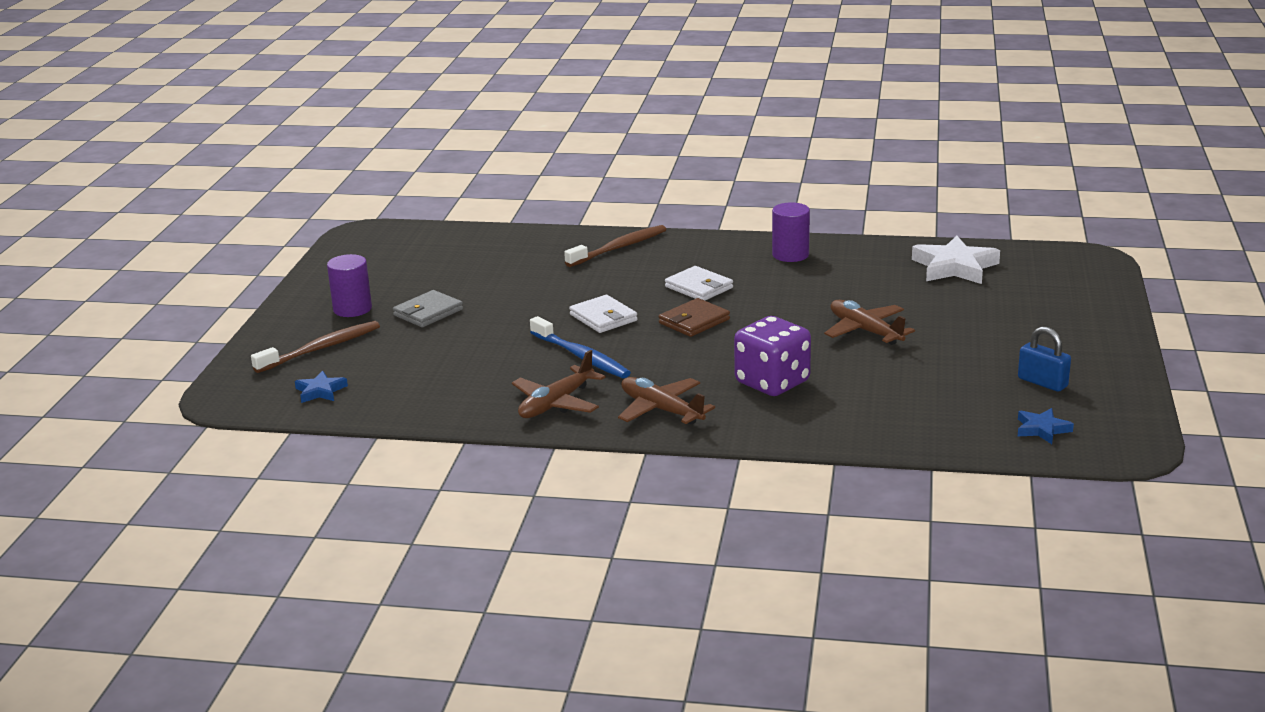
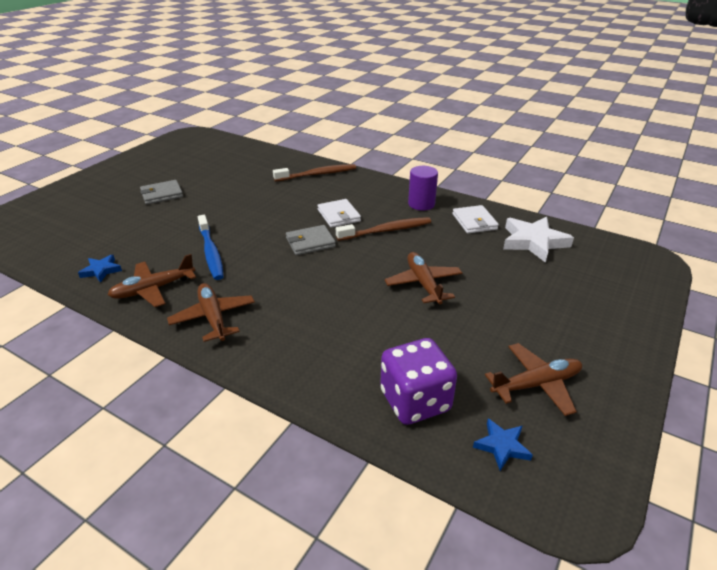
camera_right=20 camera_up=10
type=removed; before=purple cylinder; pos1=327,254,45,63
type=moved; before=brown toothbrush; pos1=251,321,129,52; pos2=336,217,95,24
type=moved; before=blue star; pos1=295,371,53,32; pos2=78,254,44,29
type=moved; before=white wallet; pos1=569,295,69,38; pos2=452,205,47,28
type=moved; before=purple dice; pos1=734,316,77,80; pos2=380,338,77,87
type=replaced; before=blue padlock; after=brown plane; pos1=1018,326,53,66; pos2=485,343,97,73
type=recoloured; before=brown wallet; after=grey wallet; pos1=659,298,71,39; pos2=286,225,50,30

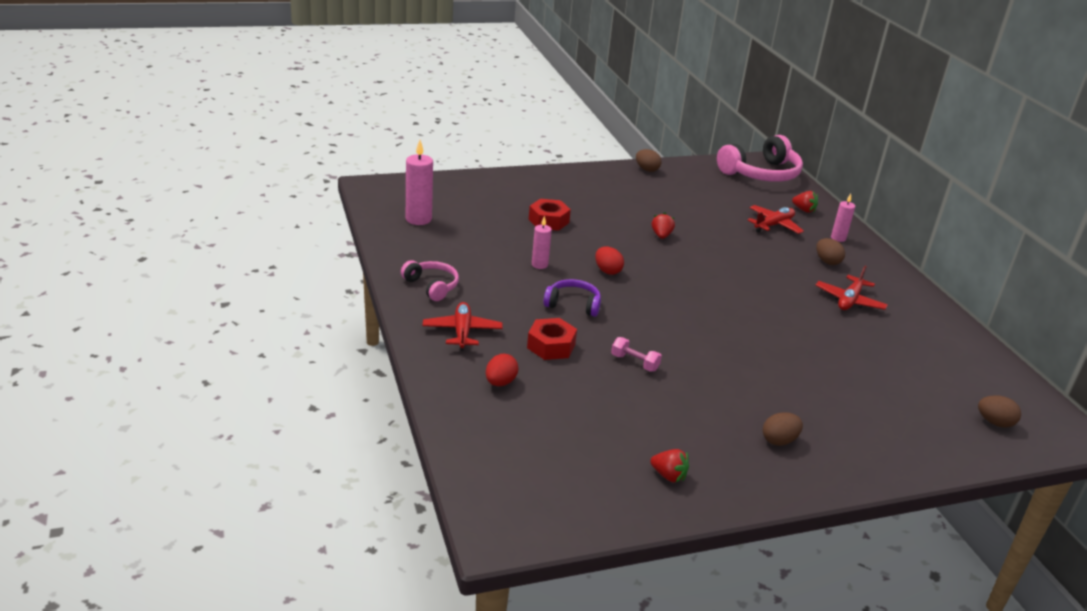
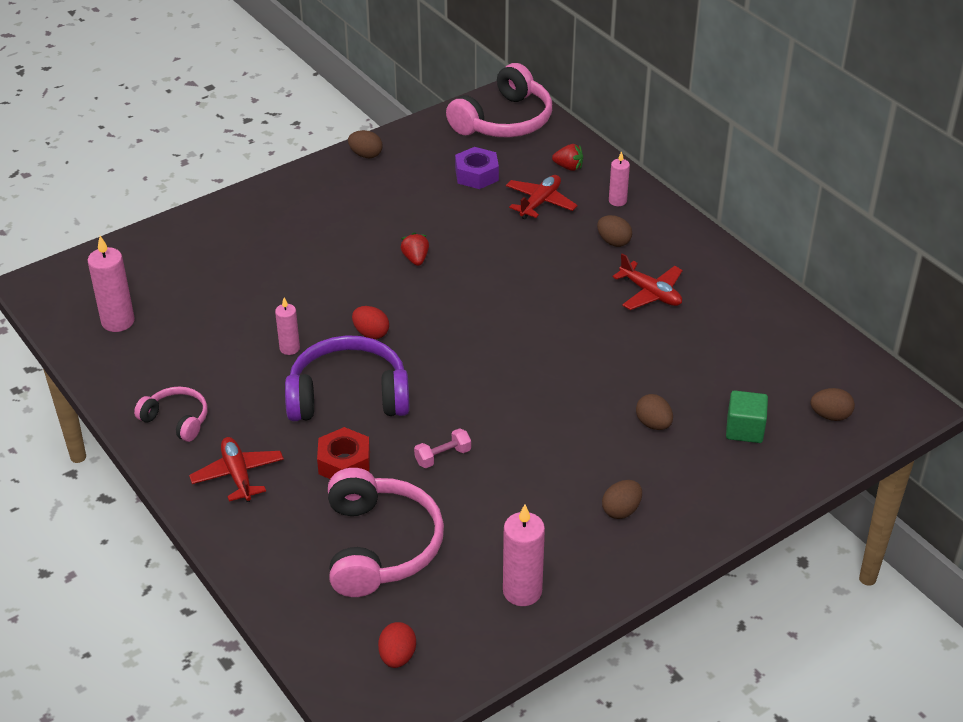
camera_right=-15 camera_up=10
type=removed; before=red nut; pos1=529,199,42,32
type=added; after=pink headphones; pos2=328,468,116,129
type=added; after=purple nut; pos2=455,147,44,42
type=added; after=brown egg; pos2=636,394,37,36
type=added; after=green cube; pos2=726,390,42,53
type=moved; before=red egg; pos1=486,354,32,32; pos2=378,622,38,46
type=replaced; before=red strawberry; after=pink candle; pos1=650,449,39,34; pos2=503,504,42,102
type=turned; before=pink dumbbell; pos1=611,337,51,34; pos2=414,428,57,40; turn=-45
type=turned; before=red plane; pos1=816,266,72,44; pos2=613,253,70,57; turn=-60
type=resized; before=purple headphones; pos1=543,279,58,38; pos2=285,335,125,86; scale=1.85

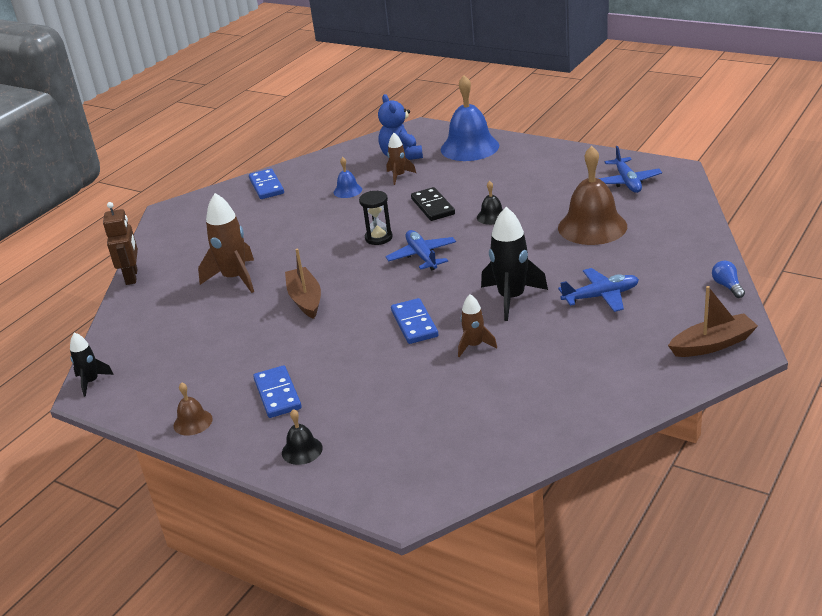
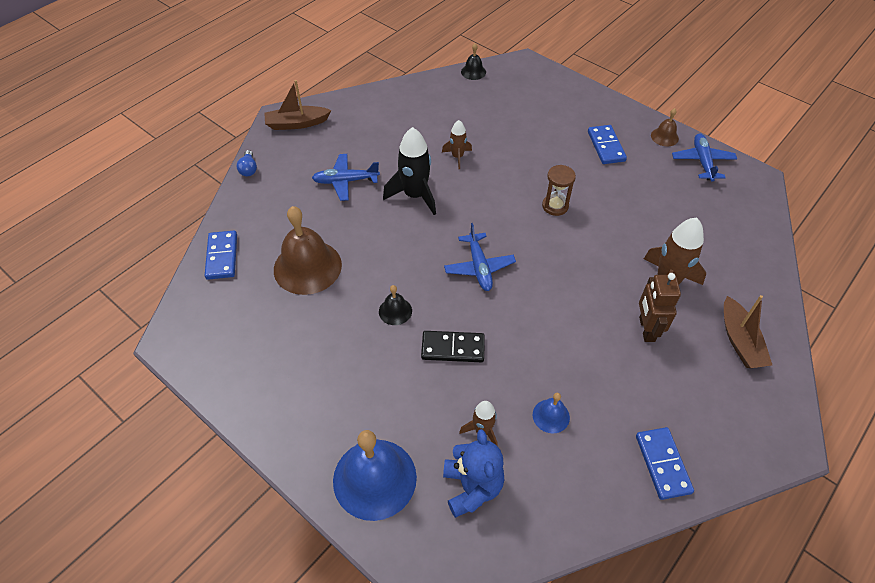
camera_right=-175 camera_up=20
type=removed; before=black rocket; pos1=70,332,44,65
type=removed; before=black hourglass; pos1=359,191,34,54
type=added; after=brown hourglass; pos2=542,165,34,51
type=moved; before=brown robot; pos1=103,202,35,83; pos2=639,273,42,69
type=moved; before=black bell; pos1=282,409,41,56; pos2=461,43,25,37
type=moved; before=brown boat; pos1=285,249,36,70; pos2=724,295,48,73
type=moved; before=blue domino; pos1=391,298,47,46; pos2=205,231,32,49
type=moved; before=blue plane; pos1=598,146,64,47; pos2=672,133,65,48
type=turned; before=black domino; pos1=411,187,44,34; pos2=421,331,64,31; turn=-75

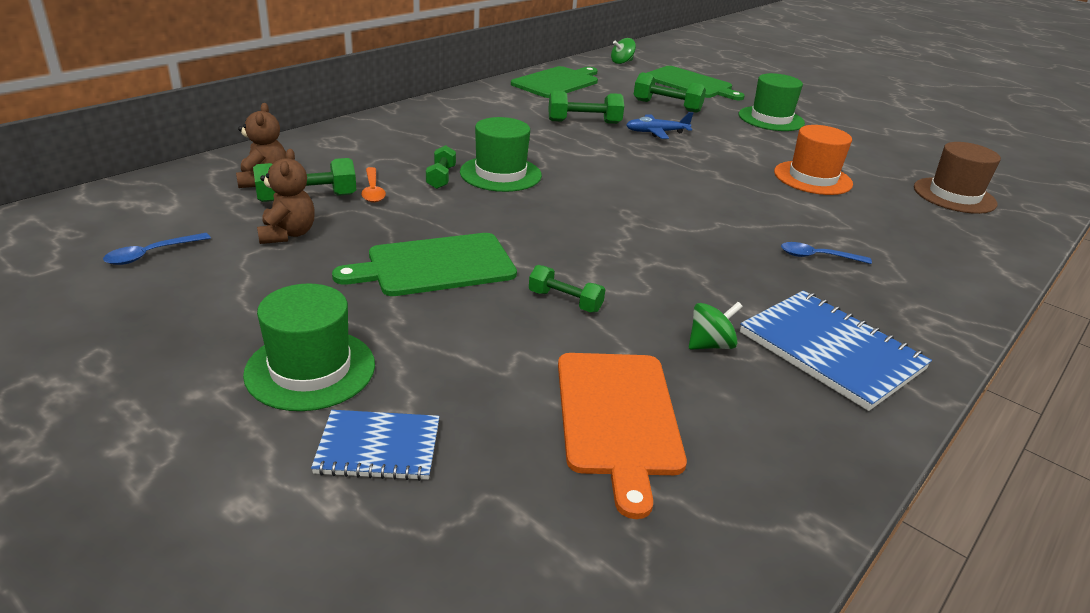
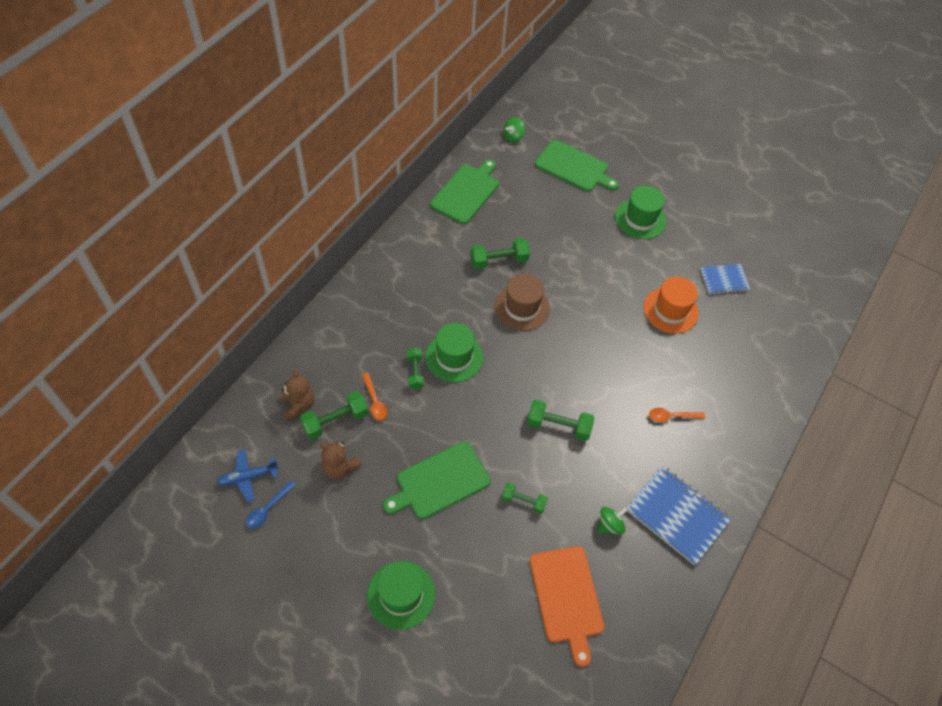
camera_right=-10 camera_up=25
type=moved; before=blue notebook; pos1=311,410,129,71; pos2=700,264,50,31
type=moved; before=blue plane; pos1=626,112,67,27; pos2=217,449,62,53
type=moved; before=green dumbbell; pos1=633,72,73,41; pos2=527,400,67,41
type=moved; before=brown hat; pos1=914,142,87,72; pos2=494,274,56,57
type=recoloured; before=blue spoon; after=orange spoon; pos1=781,242,91,22; pos2=649,408,56,14
type=turned; before=brown teddy bear; pos1=257,149,58,95; pos2=320,441,42,38; turn=135

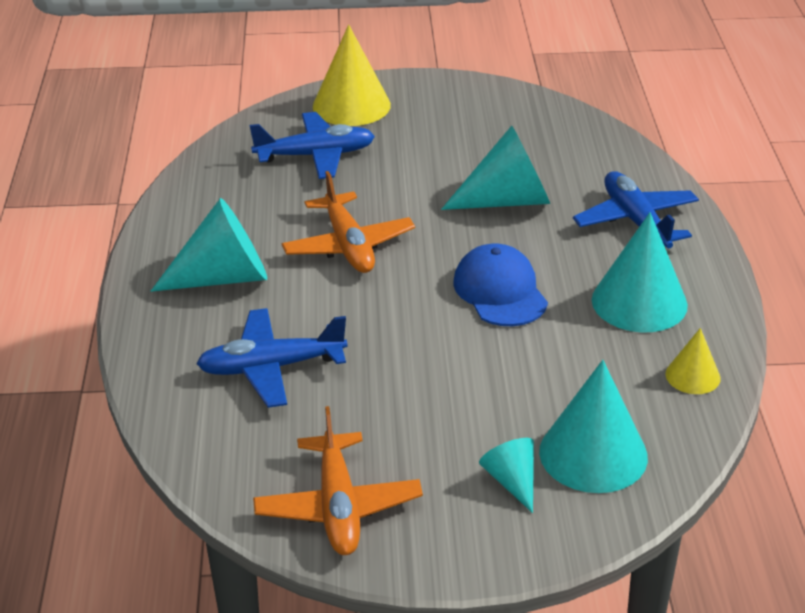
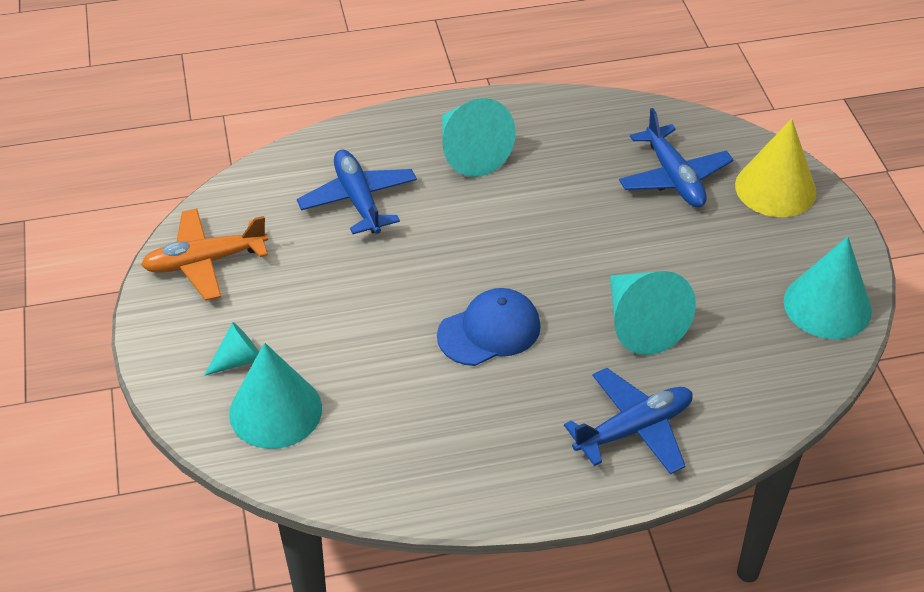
camera_right=80 camera_up=10
type=removed; before=orange plane; pos1=282,171,133,102
type=removed; before=yellow cone; pos1=666,328,54,66
type=moved; before=turquoise cone; pos1=592,212,96,120; pos2=784,236,88,103

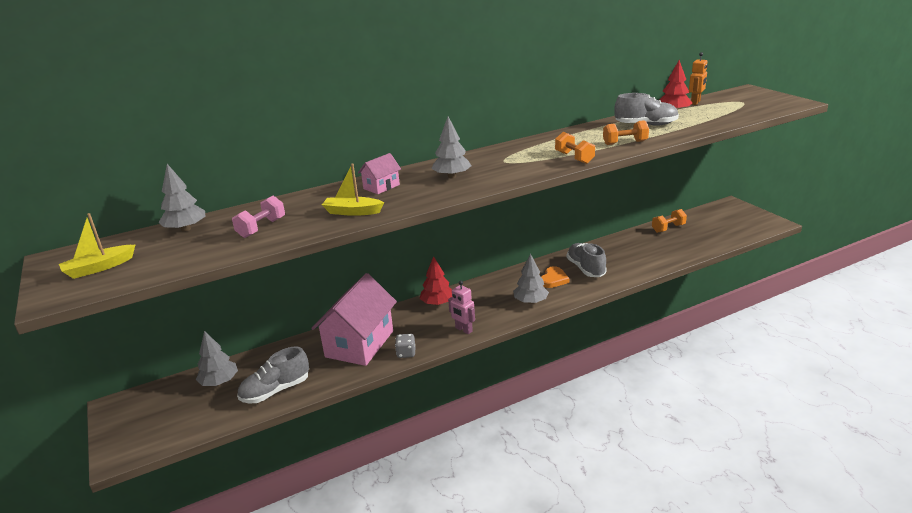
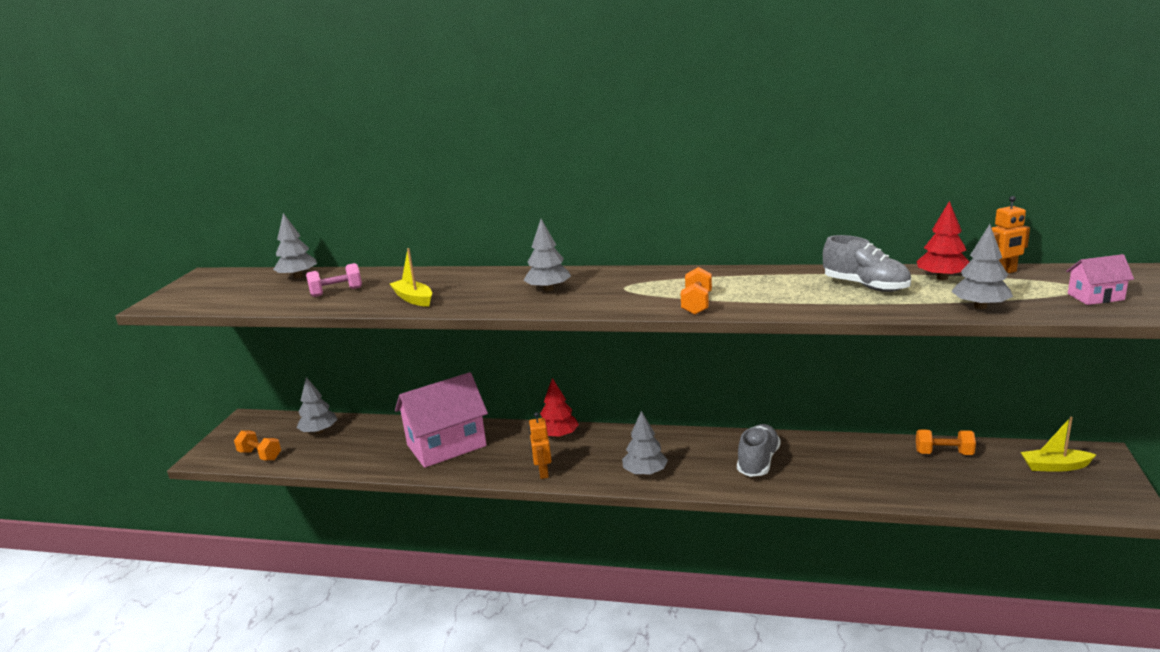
camera_right=40 camera_up=-5
type=removed; before=grey shoe; pos1=237,346,72,58
type=removed; before=grey dice; pos1=395,334,20,24
type=removed; before=orange heart; pos1=541,266,28,22
type=added; after=grey tree; pos2=951,224,62,85
type=moved; before=yellow boat; pos1=59,213,76,66; pos2=1021,417,75,55
type=moved; before=pink house; pos1=358,153,43,41; pos2=1066,254,68,51
type=moved; before=orange dumbbell; pos1=603,120,46,25; pos2=234,430,47,30
type=recoloured; before=pink robot; after=orange robot; pos1=448,281,27,53; pos2=529,412,22,67

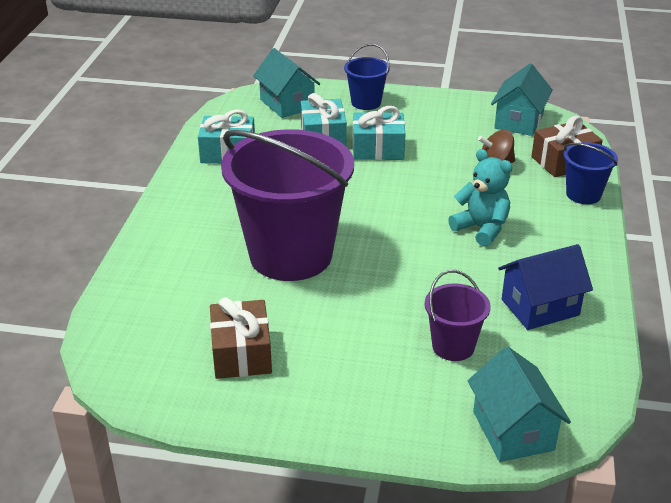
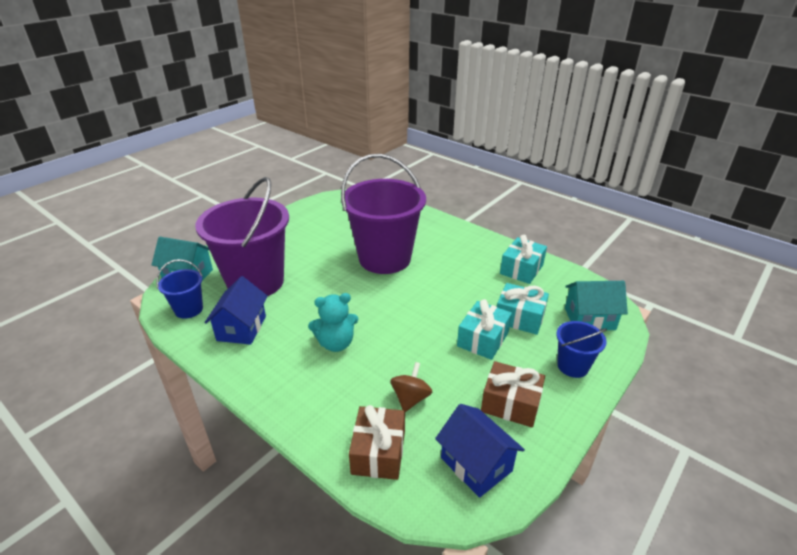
camera_right=120 camera_up=0
type=moved; before=brown gift; pos1=210,297,62,82; pos2=481,361,64,67
type=moved; before=blue bucket; pos1=564,142,54,62; pos2=156,259,47,60
type=recoloured; before=turquoise house; after=blue house; pos1=491,64,62,72; pos2=435,404,90,94
type=resized; before=purple bucket; pos1=425,270,66,91; pos2=195,177,94,119; scale=2.2

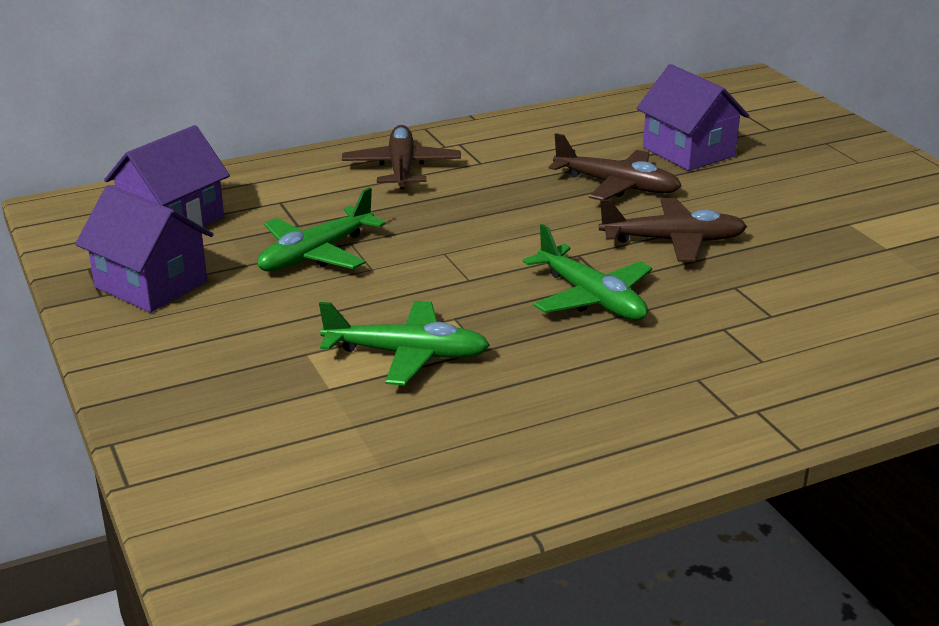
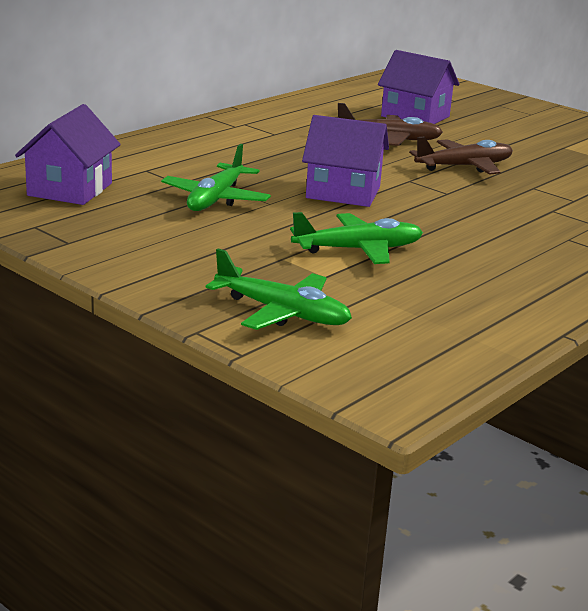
camera_right=-25 camera_up=-5
type=removed; before=brown plane; pos1=342,125,119,64
type=moved; before=purple house; pos1=75,185,139,127; pos2=302,115,87,92
type=moved; before=green plane; pos1=523,224,129,96; pos2=206,249,146,81

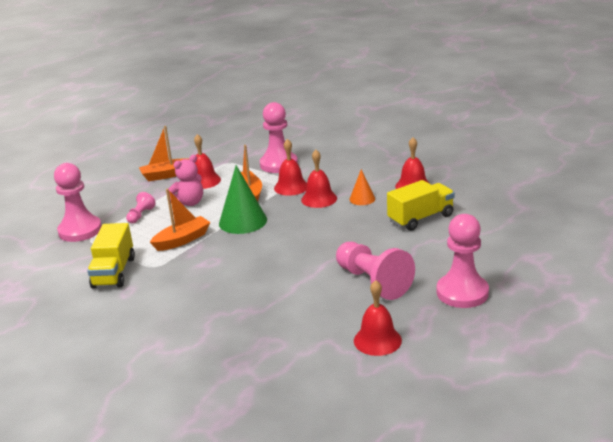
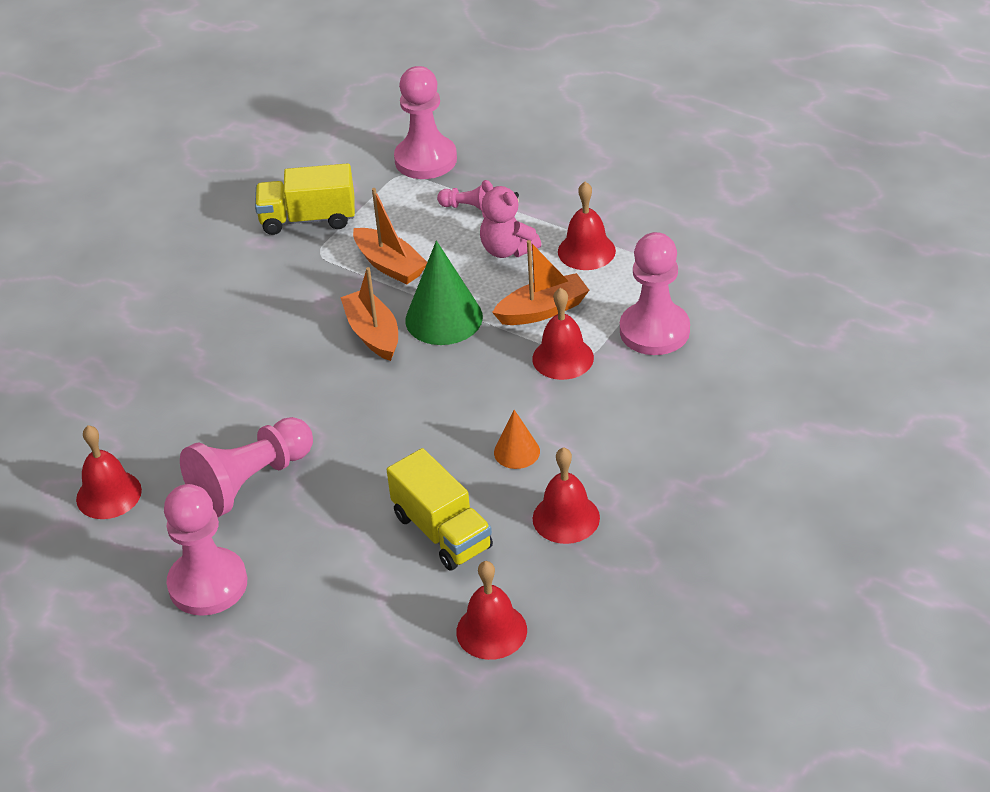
camera_right=85 camera_up=15
type=moved; before=orange boat; pos1=139,126,50,55; pos2=340,267,58,94
type=moved; before=red bell; pos1=301,150,36,58; pos2=456,561,71,99

